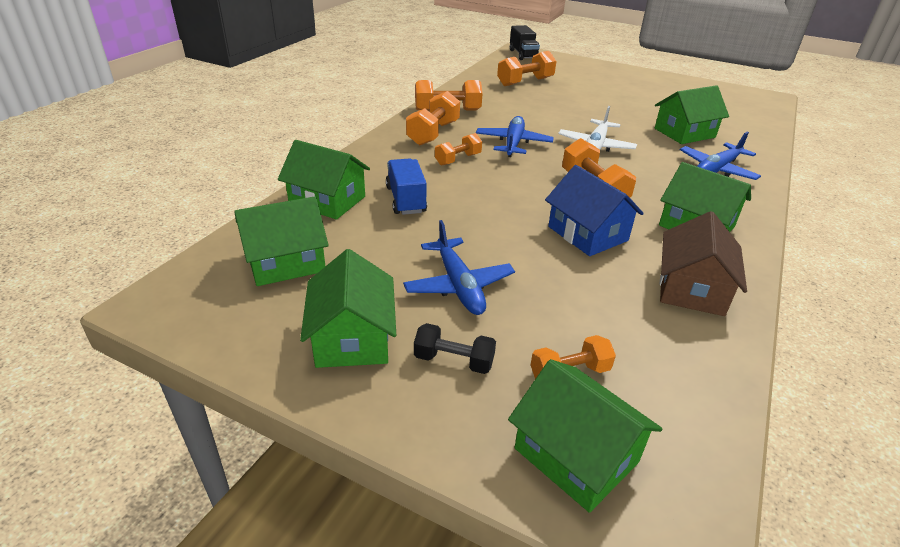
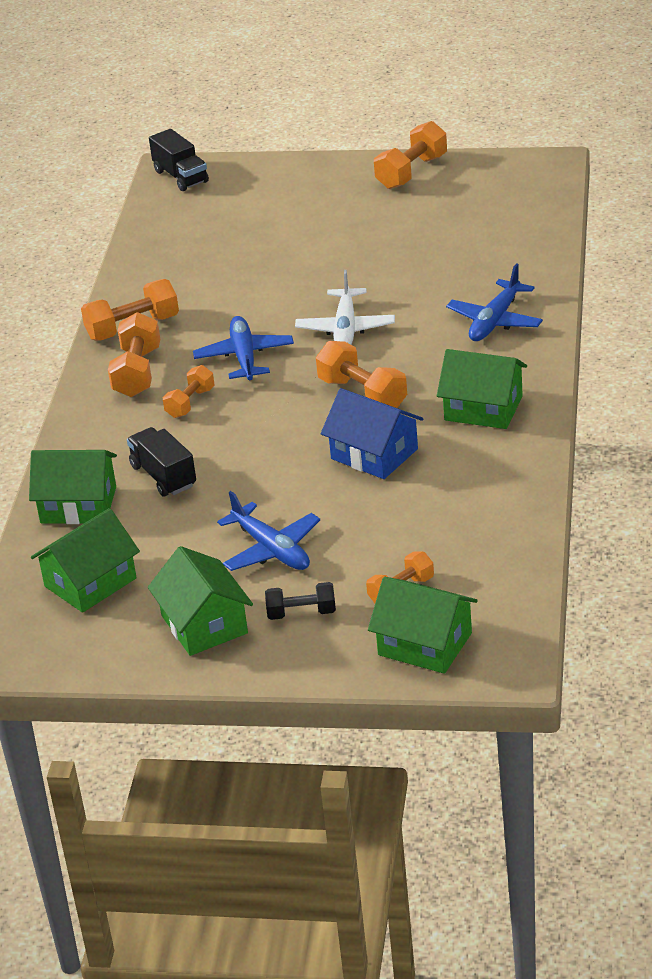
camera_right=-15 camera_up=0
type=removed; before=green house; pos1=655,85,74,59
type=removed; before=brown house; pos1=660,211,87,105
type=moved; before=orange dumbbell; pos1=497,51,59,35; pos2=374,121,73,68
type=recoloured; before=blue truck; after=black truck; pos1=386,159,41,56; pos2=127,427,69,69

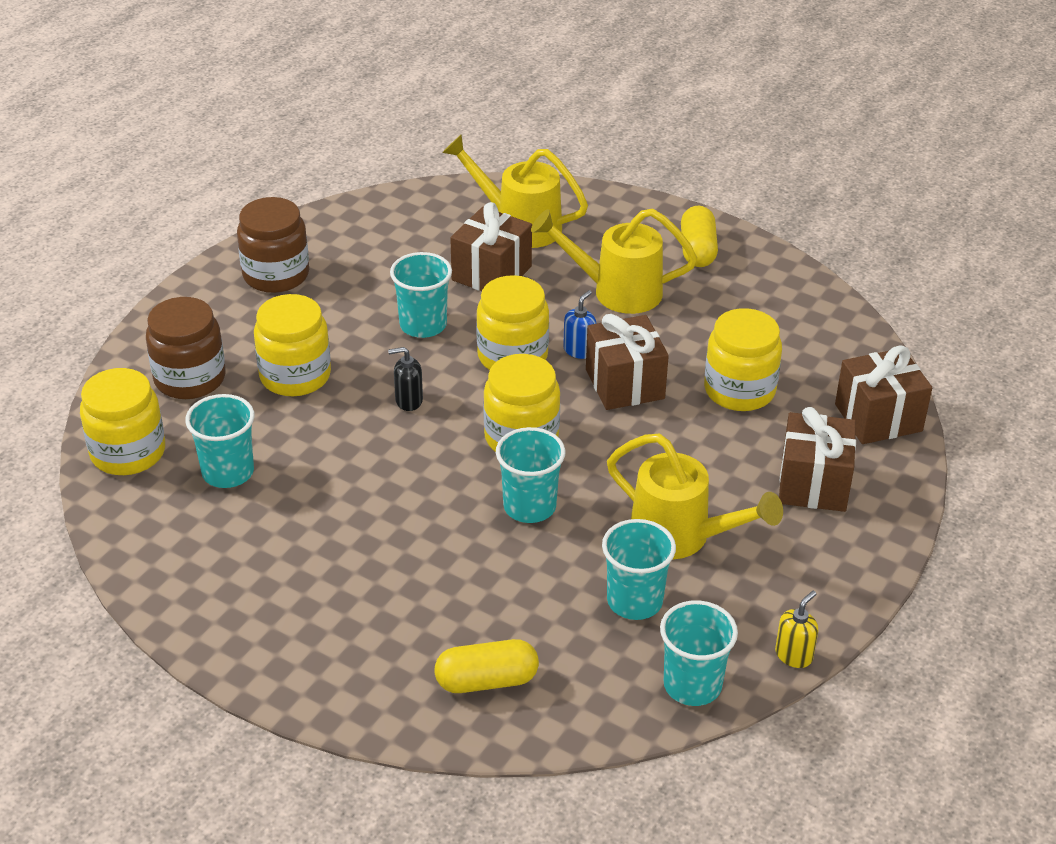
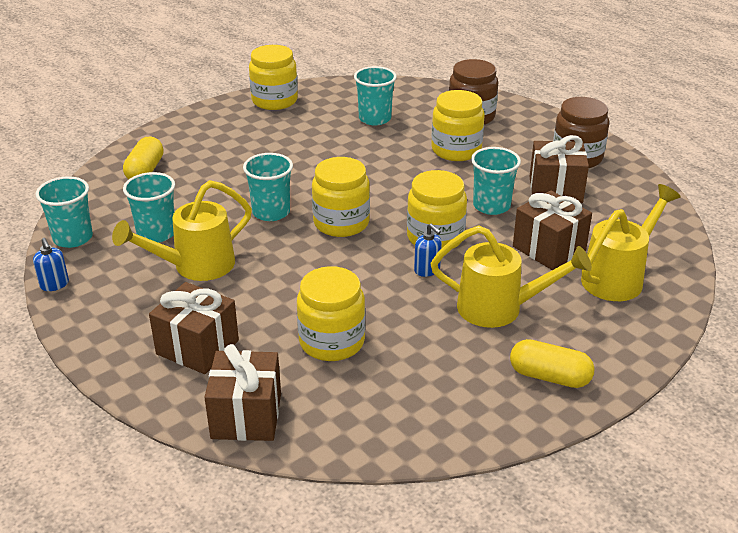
camera_right=110 camera_up=-5
type=removed; before=black soap dispenser; pos1=388,347,35,64
type=moved; before=yellow jar; pos1=80,368,85,107; pos2=249,45,49,65
type=moved; before=brown gift; pos1=586,314,83,96; pos2=530,135,59,68
type=recoloured; before=yellow soap dispenser; after=blue soap dispenser; pos1=775,591,43,77; pos2=33,238,36,53
type=turned; before=yellow watering can; pos1=531,209,166,105; pos2=431,225,161,103; turn=75

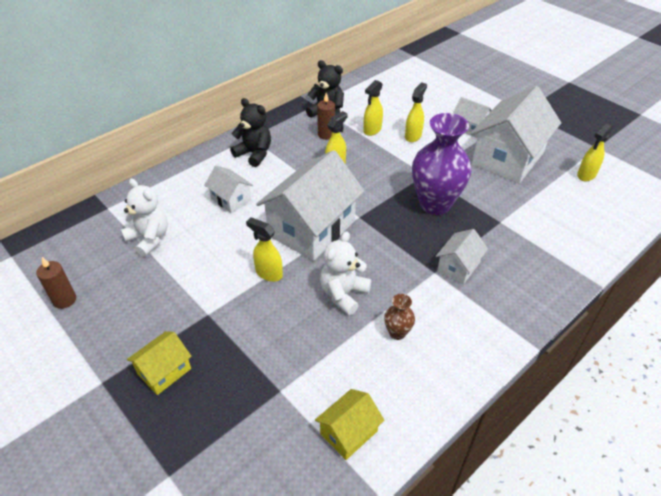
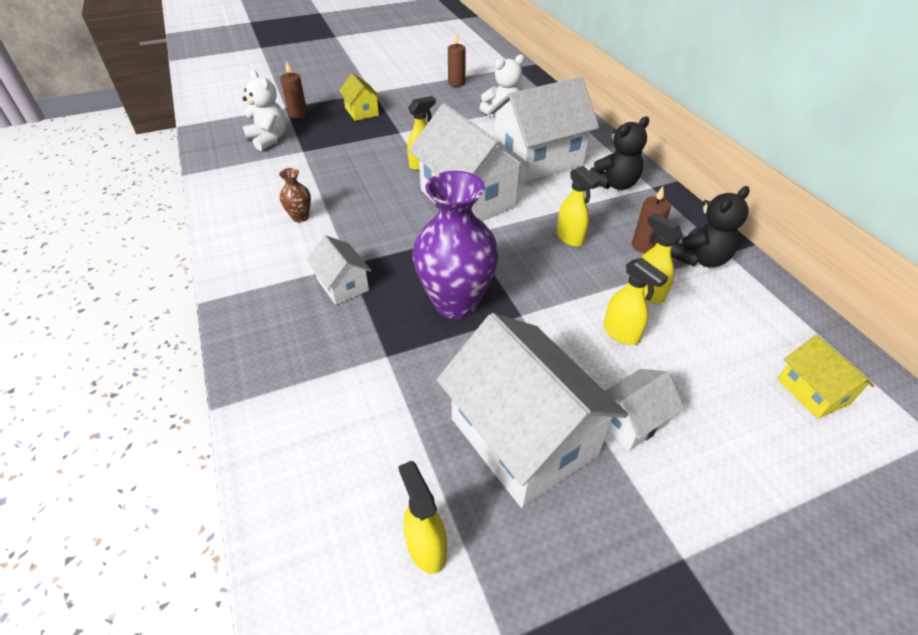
camera_right=110 camera_up=0
type=added; after=brown candle; pos2=280,61,28,58
type=moved; before=yellow house; pos1=315,389,69,71; pos2=777,335,98,84
type=moved; before=white teddy bear; pos1=320,231,51,84; pos2=242,70,45,81
type=resized; before=white house; pos1=205,165,48,48; pos2=488,77,111,105; scale=2.07

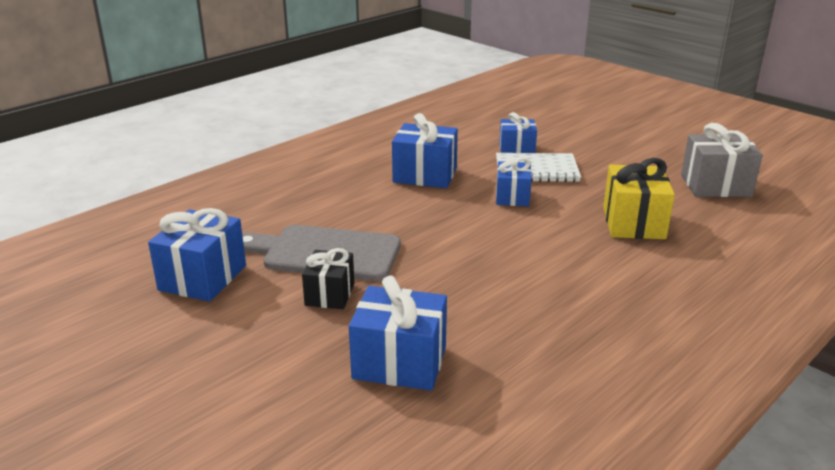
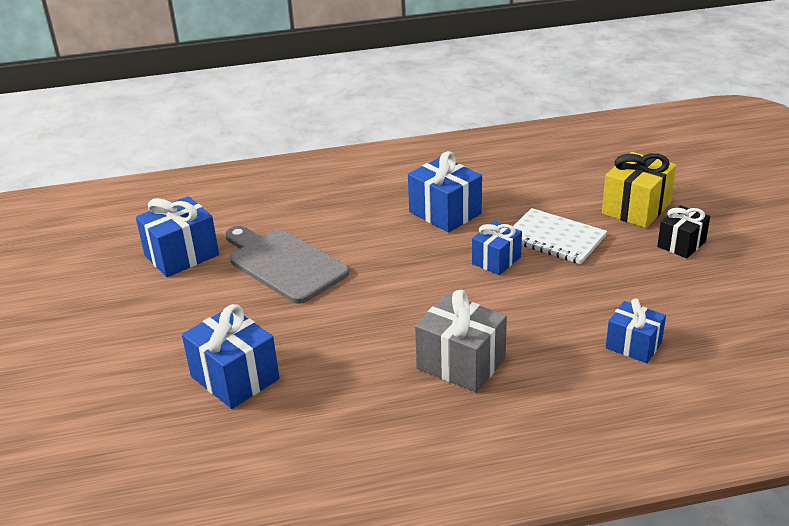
camera_right=35 camera_up=5
type=moved; before=black gift; pos1=302,248,52,61; pos2=657,205,53,53
type=moved; before=blue gift; pos1=499,112,38,41; pos2=606,299,60,64
type=moved; before=yellow gift; pos1=603,158,72,81; pos2=602,152,74,76
type=moved; before=grey gift; pos1=681,123,82,74; pos2=415,290,92,102

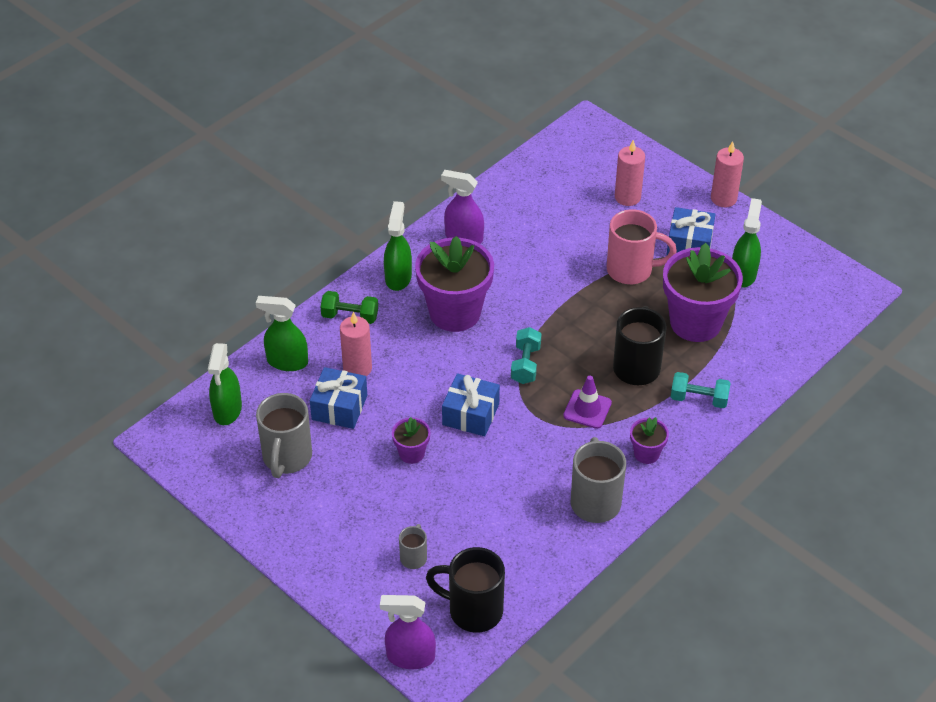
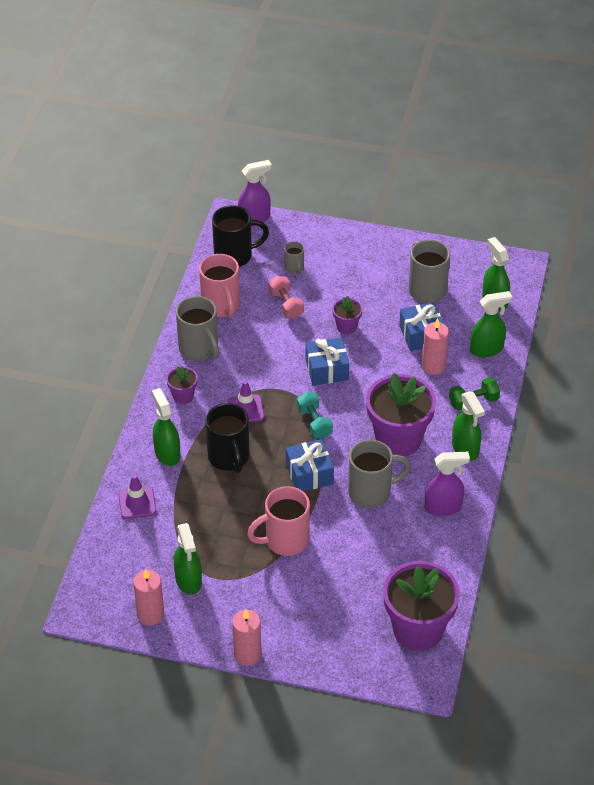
camera_right=150 camera_up=0
type=added; after=purple traffic cone; pos2=118,475,38,44
type=added; after=pink mug; pos2=199,254,41,64
type=added; after=pink dumbbell; pos2=269,276,35,43
type=added; after=grey mug; pos2=348,440,63,68
type=moved; before=pink candle; pos1=615,140,30,66; pos2=133,569,31,57
type=moved; before=purple flower pot; pos1=663,243,80,99; pos2=383,561,77,90
type=moved; before=blue gift; pos1=667,207,48,48; pos2=286,439,48,53
type=replaced; before=turquoise dumbbell; after=green spray bottle; pos1=671,372,60,36; pos2=152,388,28,78

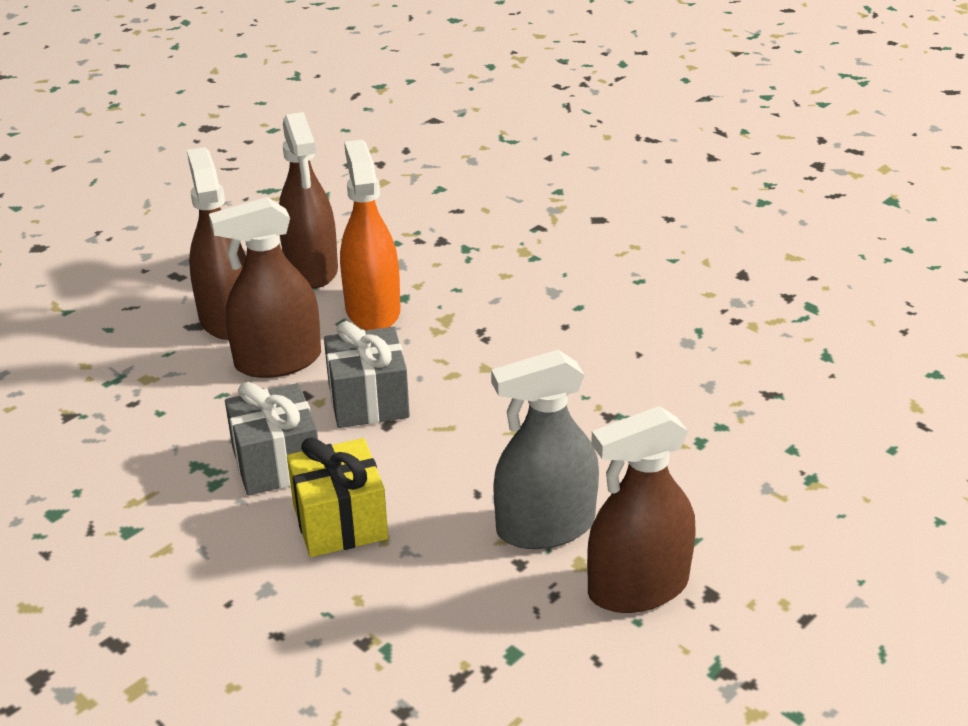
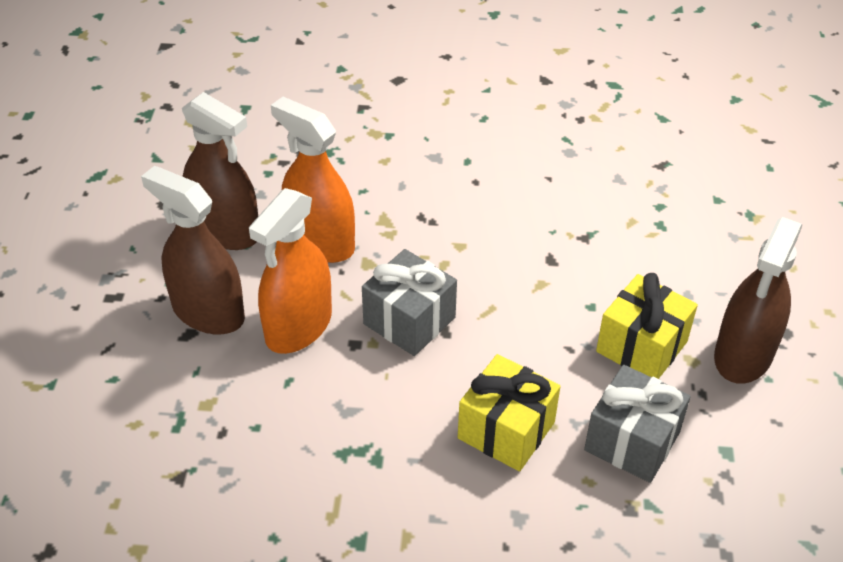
camera_right=-40 camera_up=10
type=moved; before=grey gift; pos1=225,382,93,113; pos2=584,365,107,118
type=replaced; before=grey spray bottle; after=yellow gift; pos1=491,350,108,199; pos2=596,273,102,106
type=recoloured; before=brown spray bottle; after=orange spray bottle; pos1=209,197,112,181; pos2=249,188,83,166

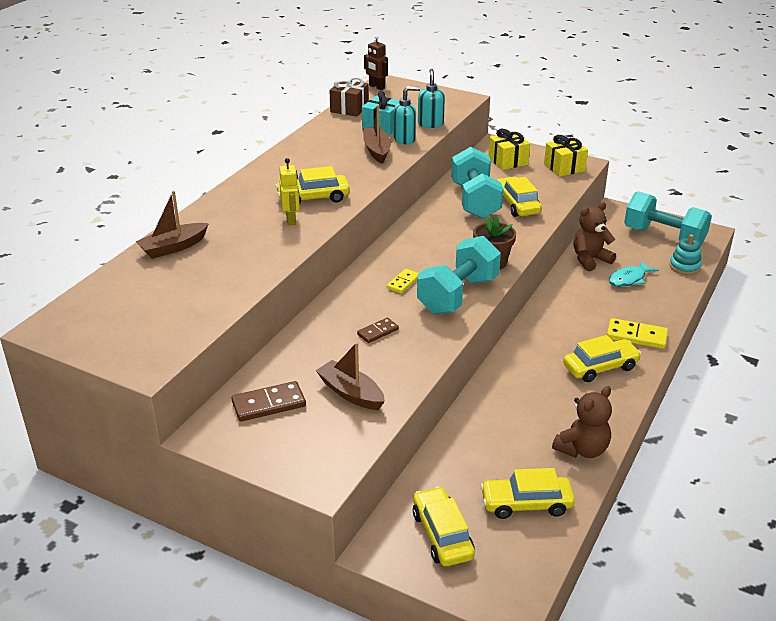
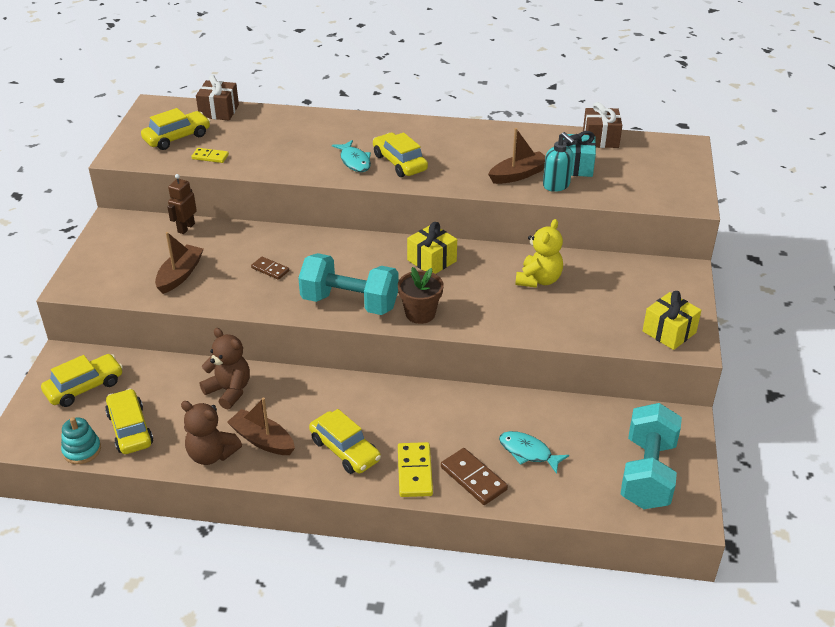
camera_right=70 camera_up=5
type=removed; before=turquoise soap dispenser; pos1=418,69,27,59
type=added; after=brown gift; pos2=196,75,43,45
type=moved; before=brown boat; pos1=135,191,74,68; pos2=227,397,68,58
type=moved; before=brown domino; pos1=232,381,74,41; pos2=441,448,67,57
type=moved; before=brown robot; pos1=364,35,24,55; pos2=168,174,29,60
type=moved; before=yellow domino; pos1=387,269,32,24; pos2=191,148,38,15
type=moved; before=yellow gift; pos1=488,129,42,41; pos2=407,222,50,52
type=moved; before=yellow car; pos1=497,177,45,40; pos2=141,108,69,42
type=moved; before=brown teddy bear; pos1=573,202,43,69; pos2=200,328,50,82
type=moved; before=turquoise stacking toy; pos1=669,234,33,41; pos2=61,417,40,47
type=replaced; before=yellow robot; after=turquoise fish; pos1=279,158,21,67; pos2=332,140,39,32
type=replaced; before=turquoise dumbbell; after=yellow teddy bear; pos1=451,147,53,72; pos2=515,219,48,69

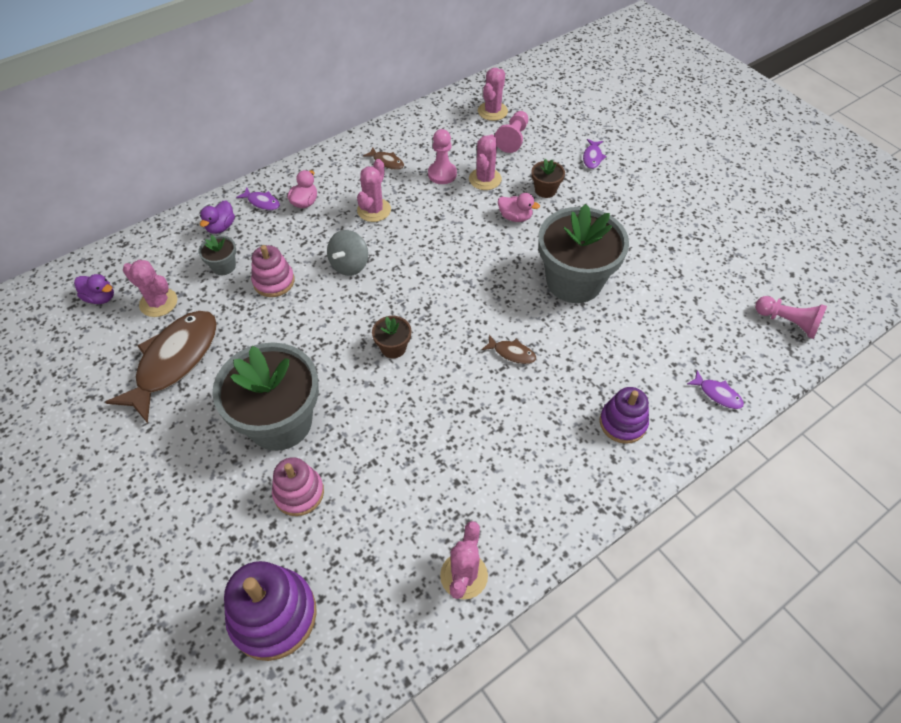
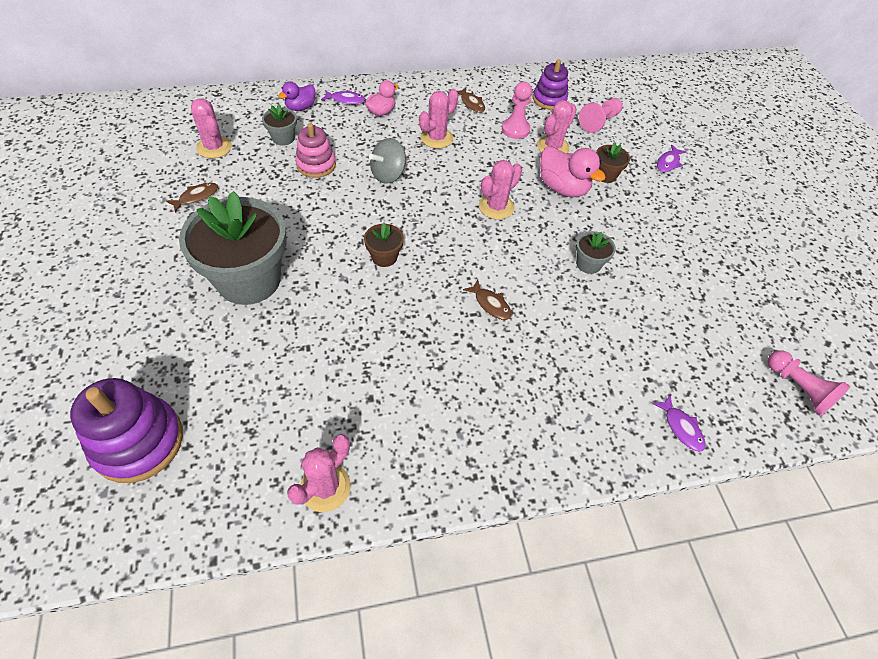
camera_right=20 camera_up=0
type=removed; before=purple duck; pos1=74,274,40,30
type=removed; before=pink stacking toy; pos1=272,457,52,59
type=moved; before=pink cactus; pos1=478,68,30,53; pos2=479,160,43,60
type=moved; before=purple stacking toy; pos1=600,387,49,57; pos2=533,59,35,51
type=turned; before=purple fish; pos1=236,187,44,23; pos2=321,90,45,14; turn=-45
type=resized; before=brown fish; pos1=105,311,112,112; pos2=166,183,52,29; scale=0.41
type=resized; before=pink duck; pos1=498,193,42,29; pos2=540,146,66,51; scale=1.64
type=resized; before=grey flower pot; pos1=538,204,91,99; pos2=576,231,40,43; scale=0.43

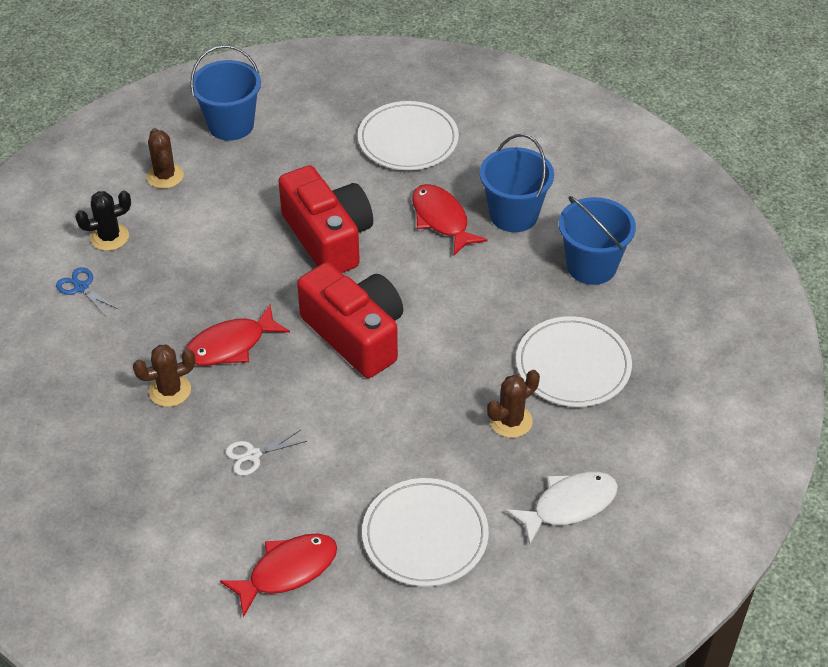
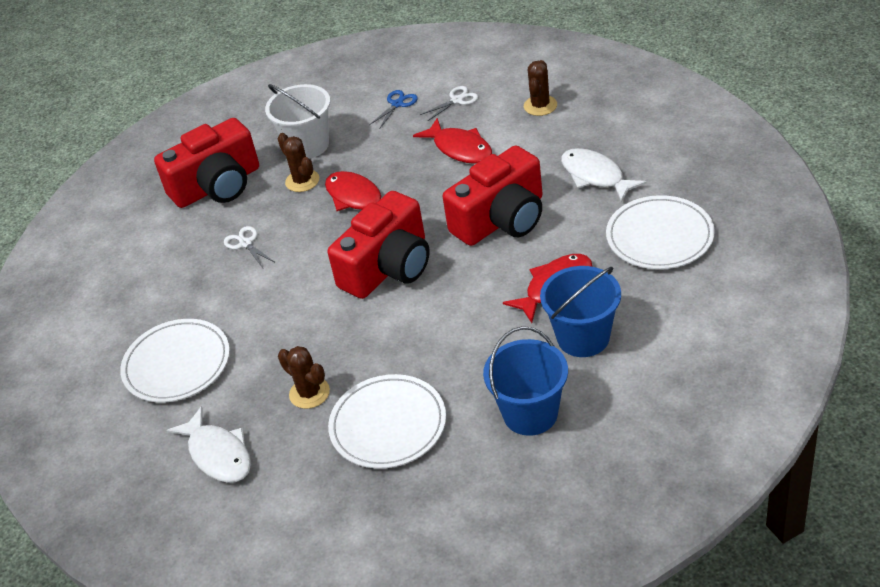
camera_right=85 camera_up=-5
type=removed; before=blue bucket; pos1=190,45,71,96
type=added; after=red camera; pos2=154,118,105,90
type=added; after=white bucket; pos2=265,84,65,75
type=added; after=white fish; pos2=561,148,86,54
type=moved; before=red fish; pos1=220,534,117,84; pos2=413,118,79,46
type=replaced; before=black cactus; after=white scissors; pos1=75,190,56,61; pos2=420,86,58,35
type=turned; before=brown cactus; pos1=146,128,38,61; pos2=524,60,33,56; turn=-45

